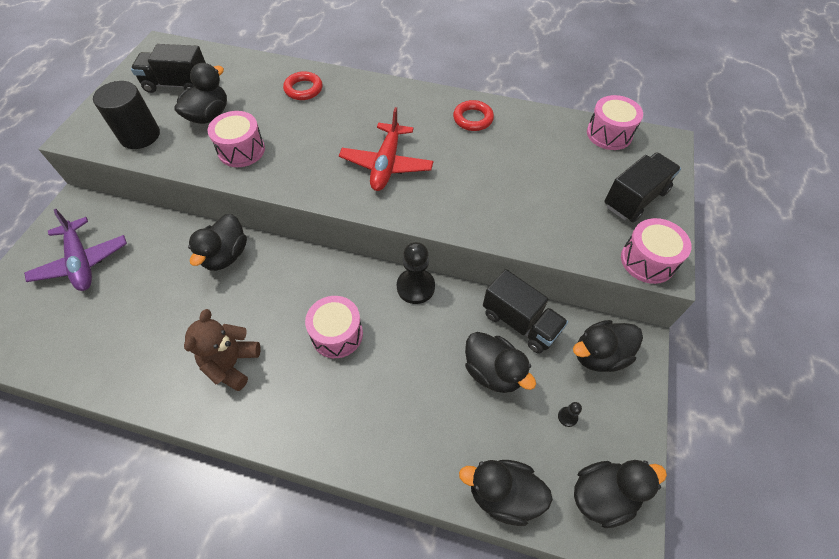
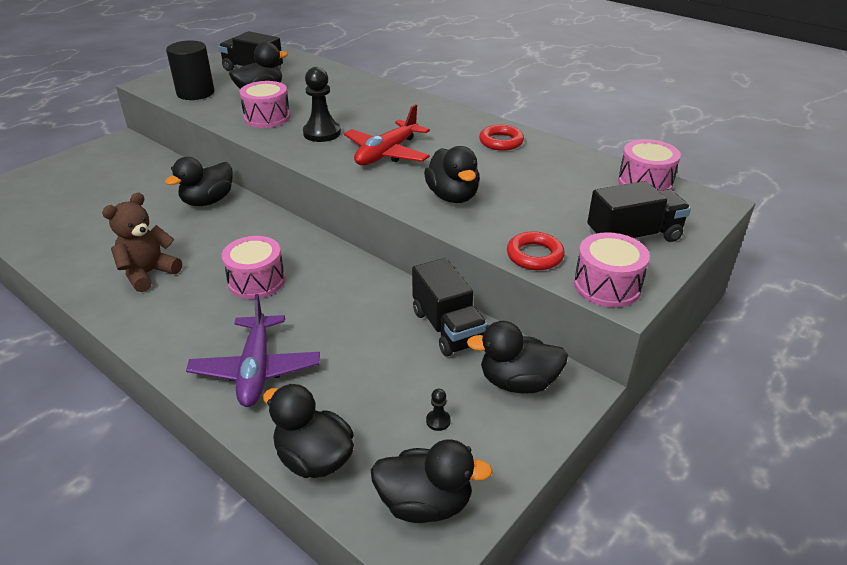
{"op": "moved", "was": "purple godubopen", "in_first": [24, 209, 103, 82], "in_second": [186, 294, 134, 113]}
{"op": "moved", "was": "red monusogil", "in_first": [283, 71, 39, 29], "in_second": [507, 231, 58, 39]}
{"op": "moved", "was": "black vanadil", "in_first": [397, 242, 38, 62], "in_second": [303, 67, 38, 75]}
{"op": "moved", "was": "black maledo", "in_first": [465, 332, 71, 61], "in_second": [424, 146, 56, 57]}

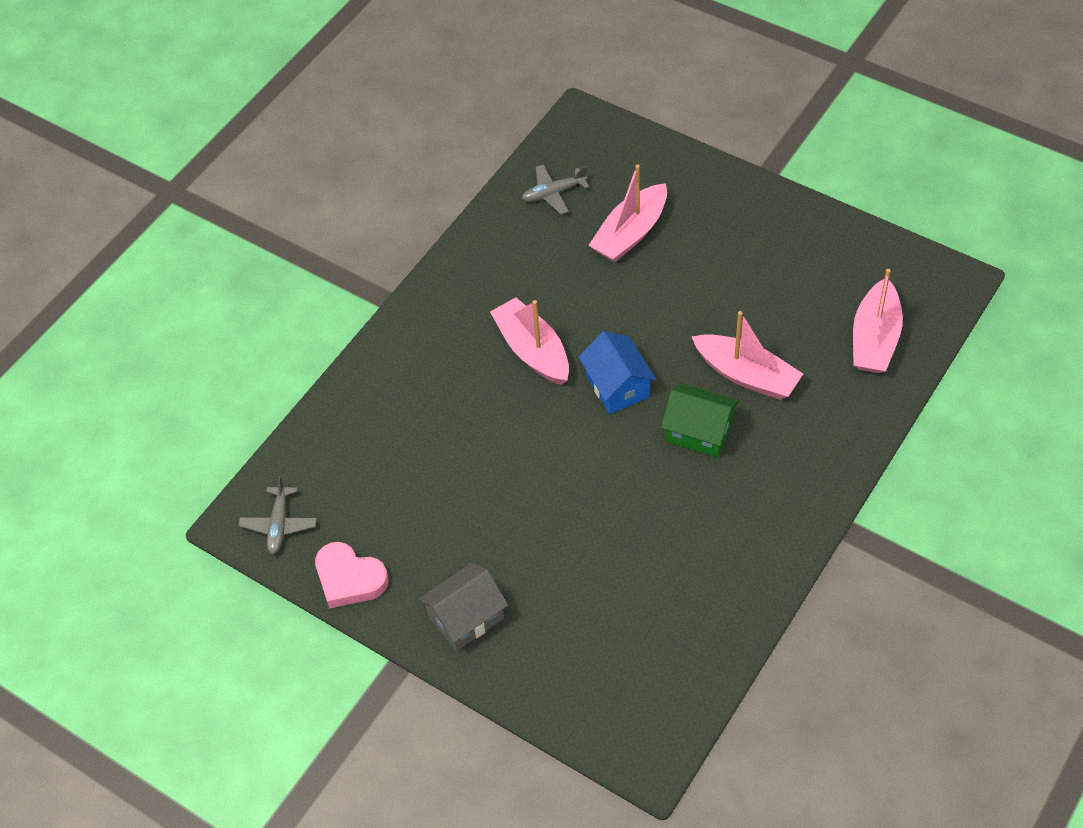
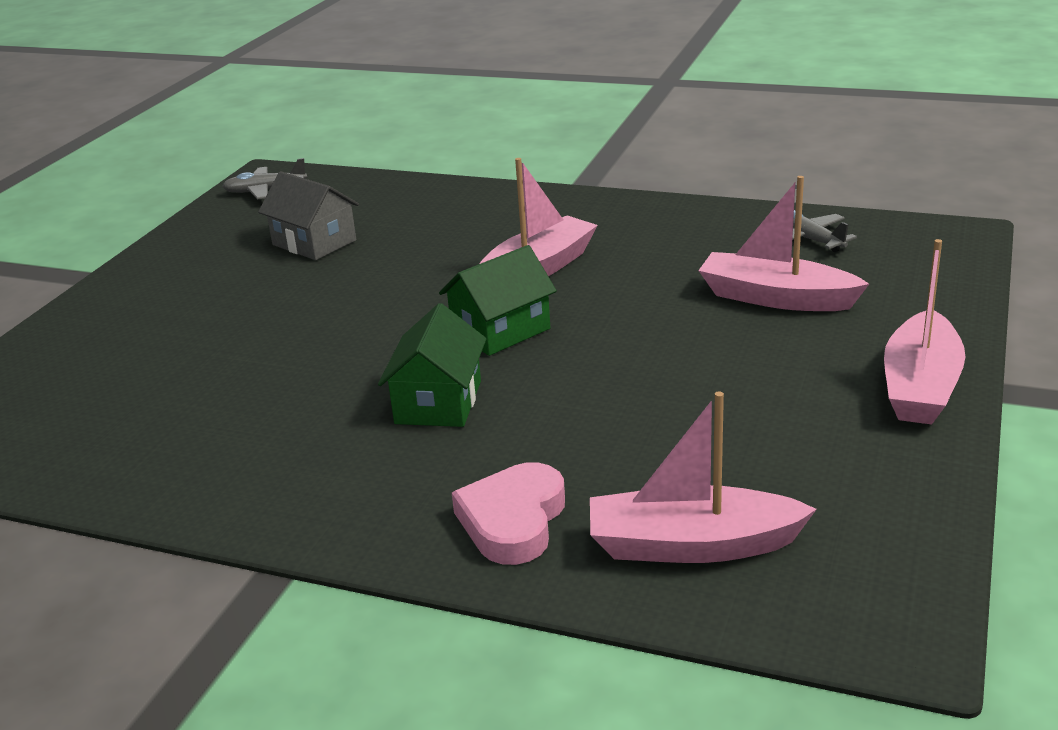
{"op": "moved", "was": "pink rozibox", "in_first": [315, 542, 73, 66], "in_second": [452, 462, 113, 103]}
{"op": "moved", "was": "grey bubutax", "in_first": [419, 563, 89, 88], "in_second": [258, 171, 101, 89]}
{"op": "recoloured", "was": "blue bubutax", "now": "green bubutax", "in_first": [578, 331, 78, 83], "in_second": [439, 245, 118, 111]}
{"op": "moved", "was": "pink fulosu", "in_first": [692, 311, 111, 89], "in_second": [884, 239, 81, 186]}

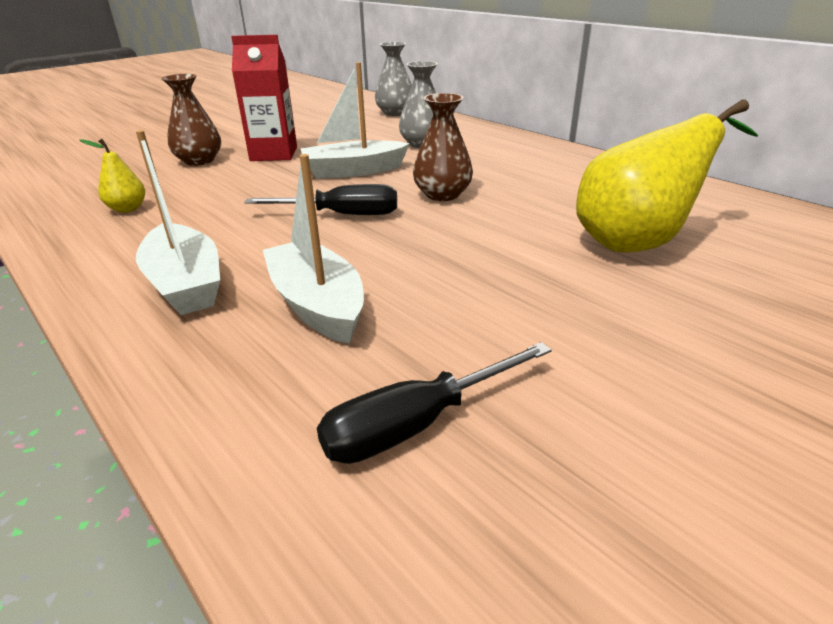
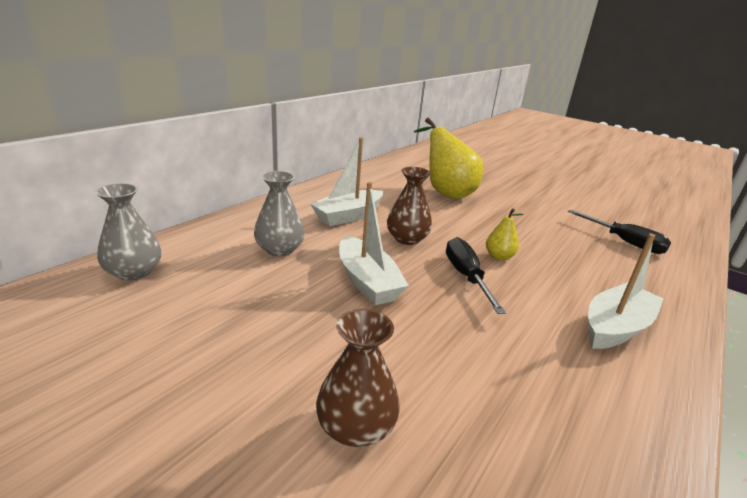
{"op": "moved", "was": "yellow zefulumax", "in_first": [79, 139, 66, 74], "in_second": [486, 208, 38, 53]}
{"op": "removed", "was": "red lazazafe", "in_first": [231, 35, 66, 126]}
{"op": "moved", "was": "white fulosu", "in_first": [263, 154, 101, 190], "in_second": [310, 137, 73, 89]}

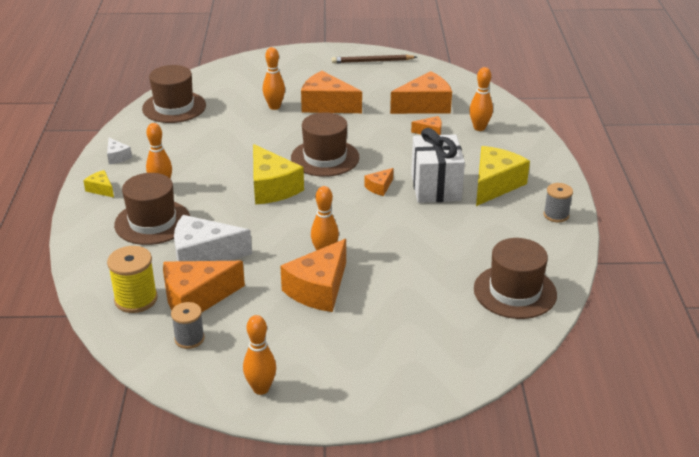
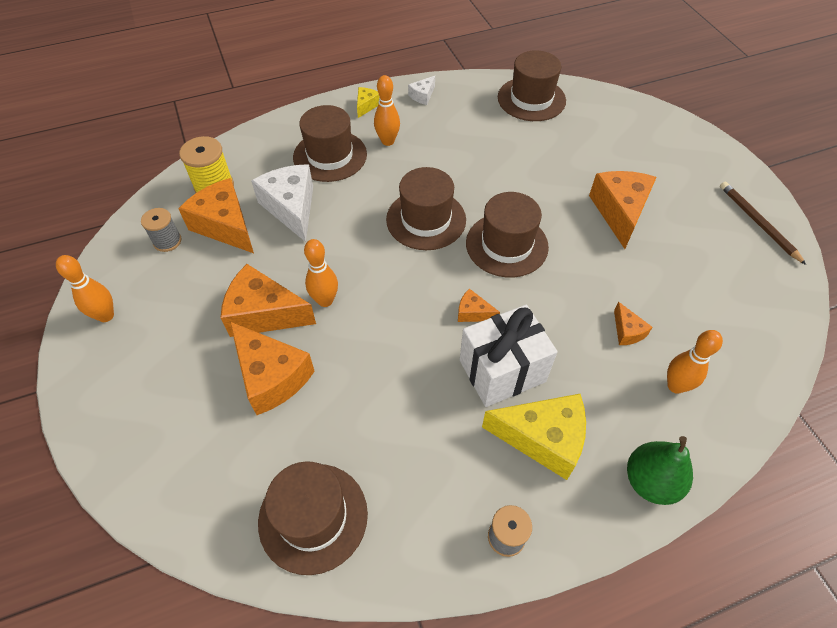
{"op": "replaced", "was": "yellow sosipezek", "now": "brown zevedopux", "in_first": [253, 144, 51, 60], "in_second": [386, 167, 80, 83]}
{"op": "removed", "was": "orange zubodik", "in_first": [263, 47, 22, 63]}
{"op": "moved", "was": "orange sosipezek", "in_first": [390, 71, 62, 43], "in_second": [230, 322, 85, 93]}
{"op": "added", "now": "green zefulumax", "in_second": [627, 436, 66, 69]}

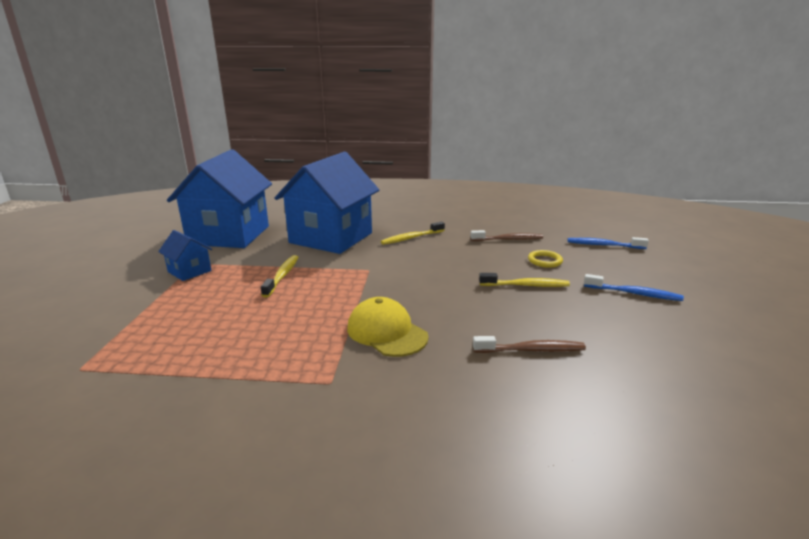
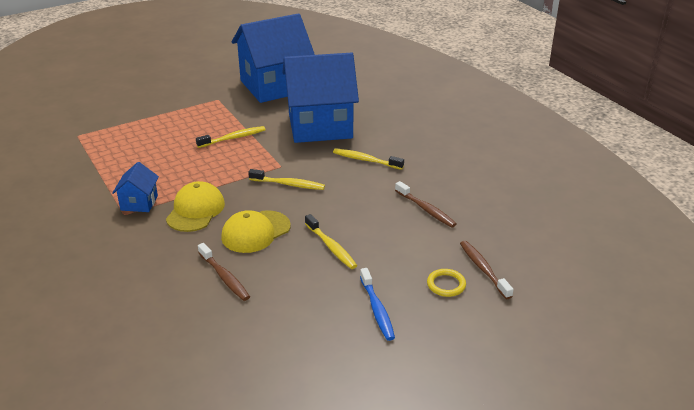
{"op": "moved", "was": "blue bubutax", "in_first": [158, 230, 54, 51], "in_second": [112, 162, 47, 50]}
{"op": "moved", "was": "yellow monusogil", "in_first": [528, 250, 35, 18], "in_second": [427, 269, 39, 28]}
{"op": "recoloured", "was": "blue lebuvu", "now": "brown lebuvu", "in_first": [567, 237, 82, 12], "in_second": [460, 241, 54, 58]}
{"op": "added", "now": "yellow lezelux", "in_second": [221, 210, 69, 43]}
{"op": "added", "now": "yellow lebuvu", "in_second": [248, 169, 77, 21]}

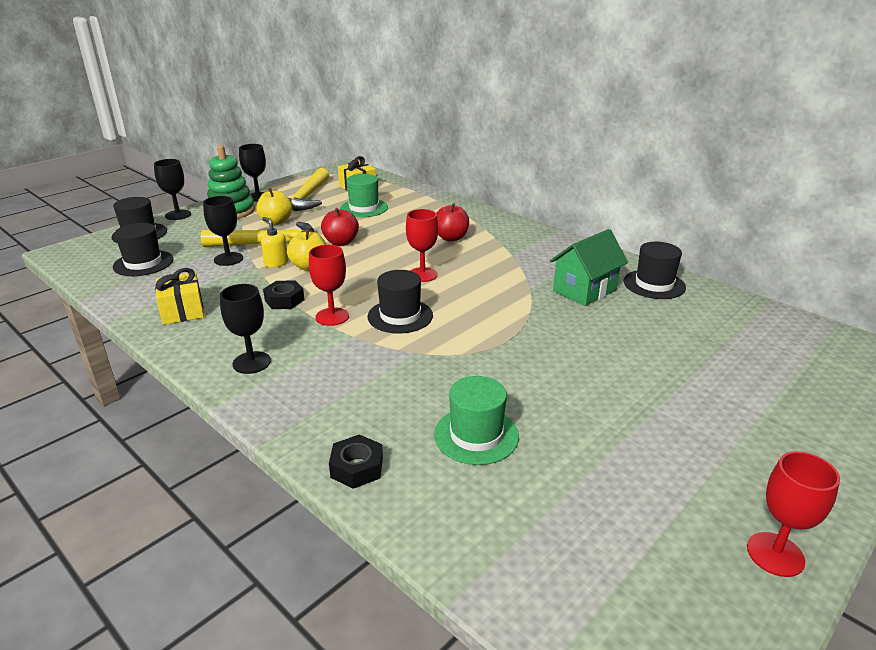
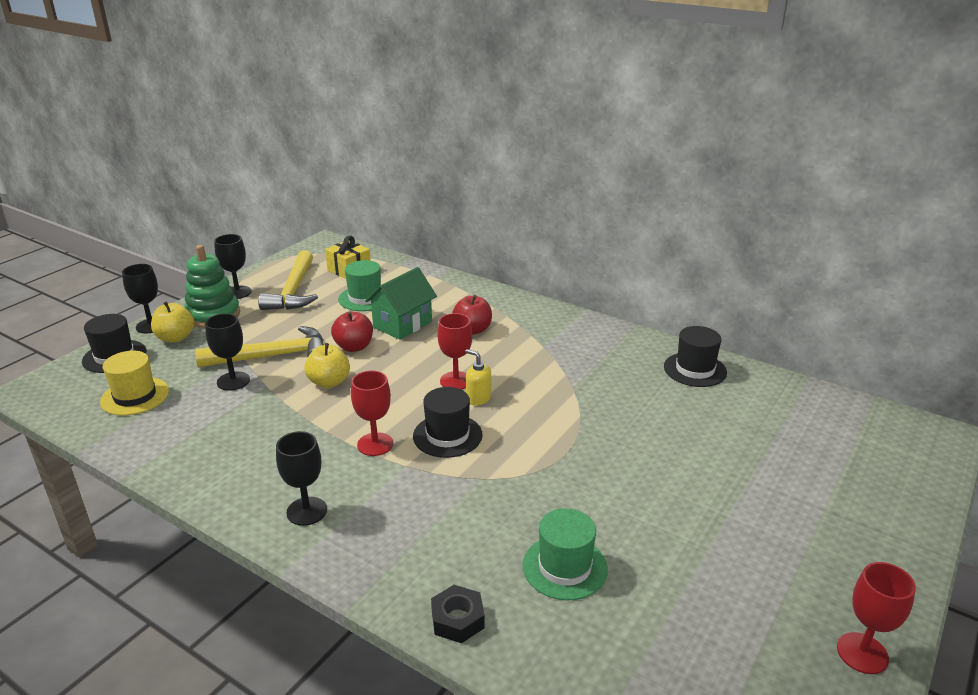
{"op": "recoloured", "was": "black zevedopux", "now": "yellow zevedopux", "in_first": [113, 223, 60, 53], "in_second": [100, 351, 69, 65]}
{"op": "removed", "was": "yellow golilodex", "in_first": [155, 268, 49, 57]}
{"op": "moved", "was": "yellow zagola", "in_first": [256, 188, 36, 37], "in_second": [151, 301, 43, 41]}
{"op": "moved", "was": "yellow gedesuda", "in_first": [261, 217, 27, 51], "in_second": [465, 349, 26, 56]}
{"op": "removed", "was": "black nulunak", "in_first": [263, 280, 42, 29]}
{"op": "moved", "was": "green bubutax", "in_first": [549, 229, 79, 77], "in_second": [365, 267, 72, 73]}

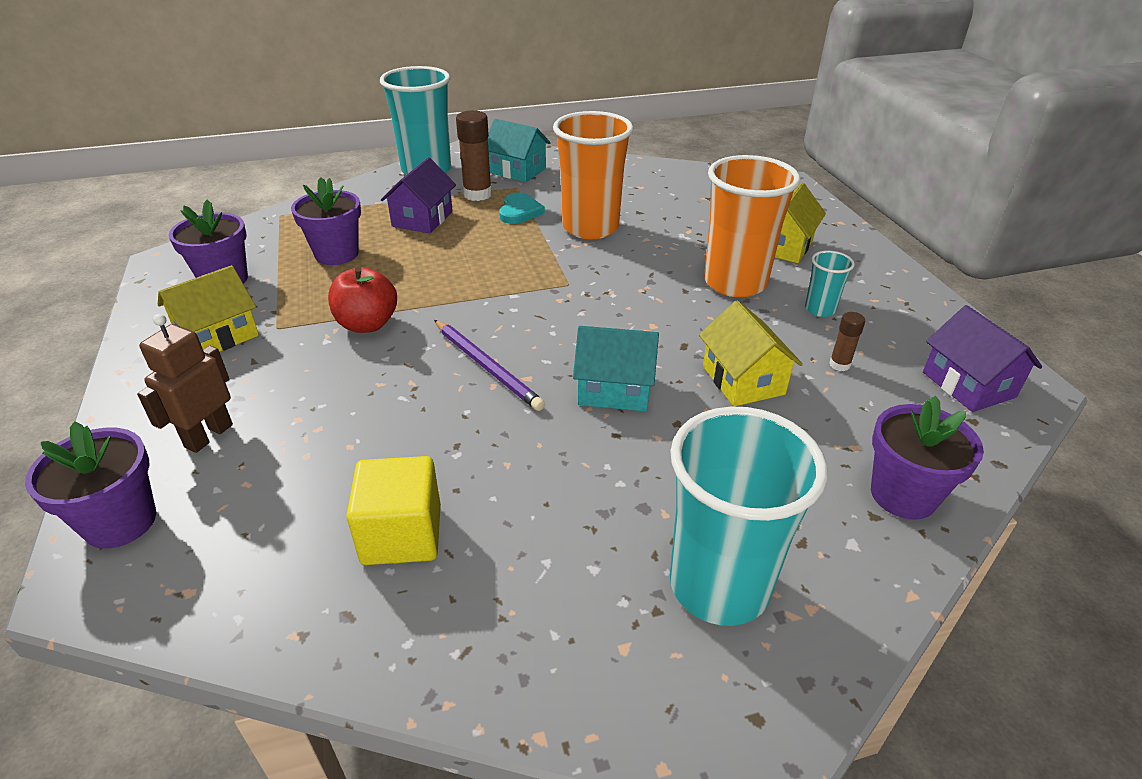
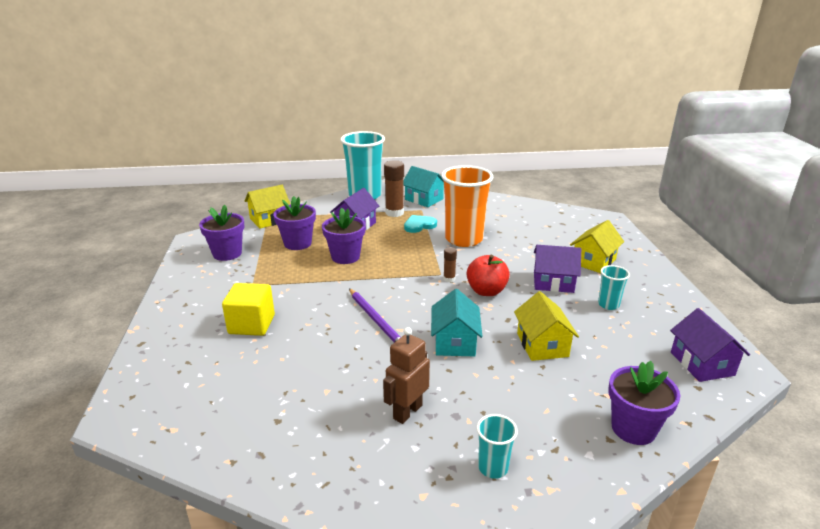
{"op": "moved", "was": "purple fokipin", "in_first": [25, 421, 131, 128], "in_second": [322, 208, 44, 56]}
{"op": "moved", "was": "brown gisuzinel", "in_first": [137, 314, 96, 139], "in_second": [383, 327, 47, 97]}
{"op": "moved", "was": "yellow bubutax", "in_first": [158, 265, 101, 87], "in_second": [245, 185, 45, 44]}
{"op": "moved", "was": "red zagola", "in_first": [328, 267, 69, 66], "in_second": [467, 255, 43, 41]}
{"op": "moved", "was": "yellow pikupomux", "in_first": [346, 456, 95, 109], "in_second": [222, 283, 53, 53]}
{"op": "turned", "was": "turquoise rozibox", "in_first": [499, 193, 46, 31], "in_second": [404, 215, 33, 18], "clockwise": -135}
{"op": "turned", "was": "turquoise bubutax", "in_first": [573, 326, 86, 85], "in_second": [431, 289, 52, 67], "clockwise": 75}
{"op": "resized", "was": "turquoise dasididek", "in_first": [670, 407, 157, 219], "in_second": [477, 414, 41, 65], "ratio": 0.46}
{"op": "replaced", "was": "orange dasididek", "now": "purple bubutax", "in_first": [704, 155, 96, 142], "in_second": [534, 245, 47, 48]}
{"op": "moved", "was": "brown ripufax", "in_first": [829, 312, 36, 59], "in_second": [443, 247, 14, 35]}

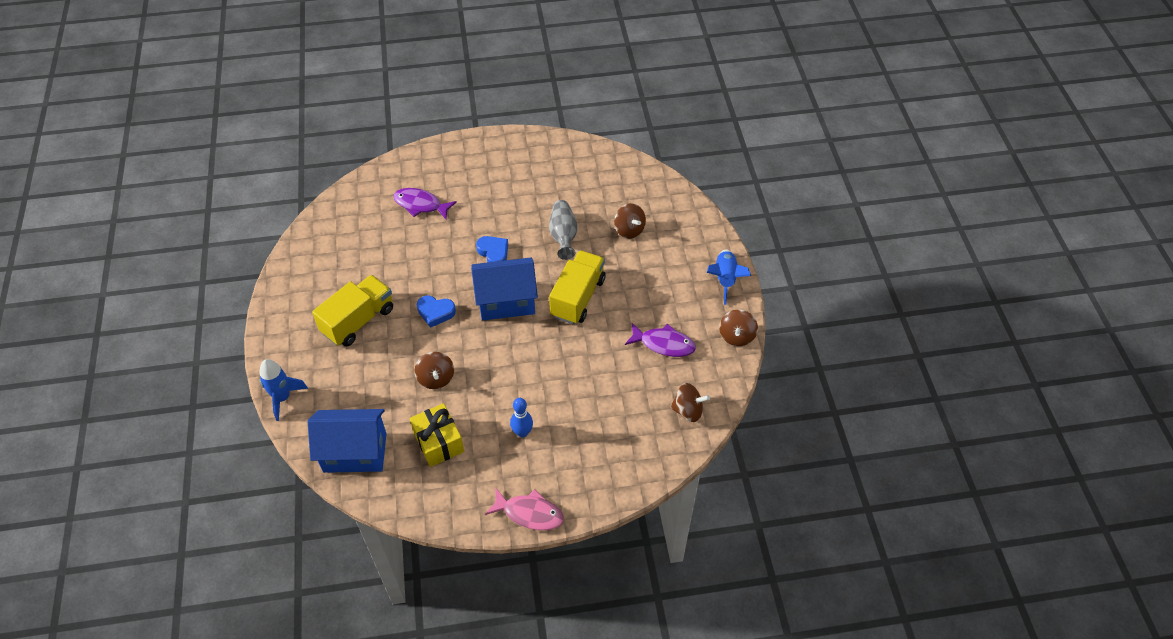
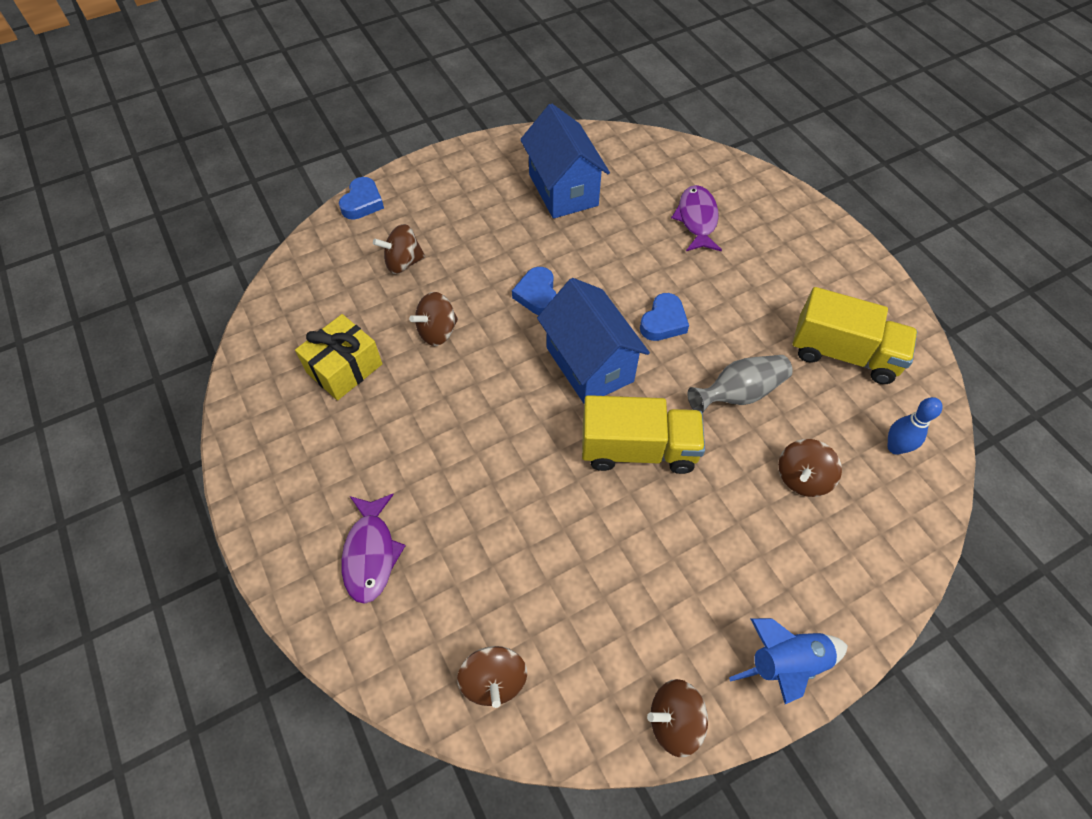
{"op": "replaced", "was": "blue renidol", "now": "blue rozibox", "in_first": [259, 359, 49, 62], "in_second": [339, 177, 45, 43]}
{"op": "moved", "was": "blue bubutax", "in_first": [308, 409, 78, 64], "in_second": [520, 103, 90, 116]}
{"op": "moved", "was": "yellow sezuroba", "in_first": [312, 275, 81, 71], "in_second": [792, 287, 126, 97]}
{"op": "removed", "was": "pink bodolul", "in_first": [485, 487, 79, 43]}
{"op": "moved", "was": "blue zubodik", "in_first": [510, 398, 23, 40], "in_second": [887, 397, 56, 58]}
{"op": "moved", "was": "purple bodolul", "in_first": [625, 323, 71, 34], "in_second": [341, 494, 65, 110]}
{"op": "added", "now": "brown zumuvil", "in_second": [373, 224, 52, 50]}

